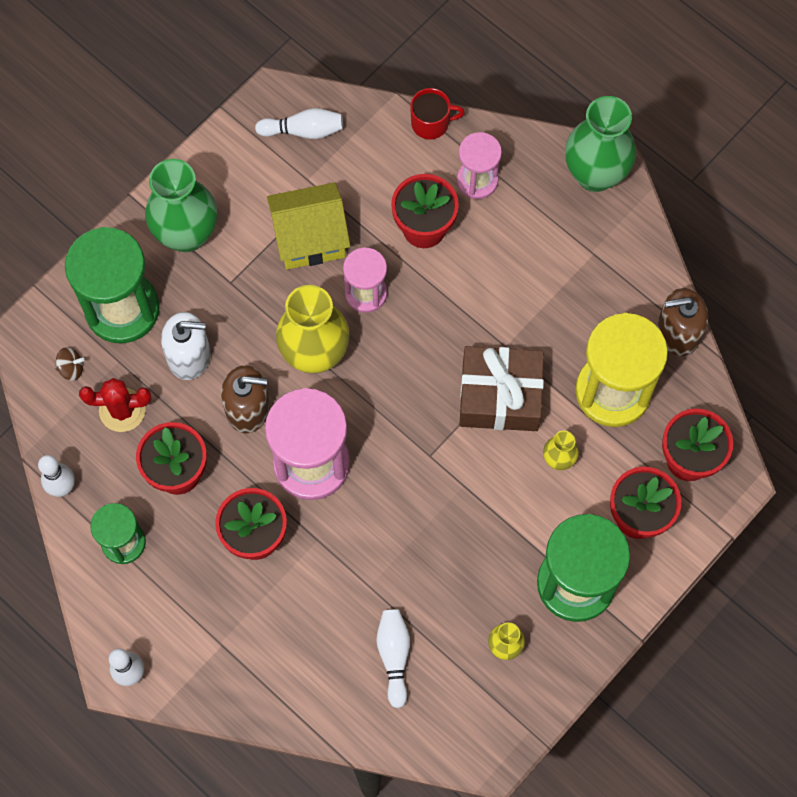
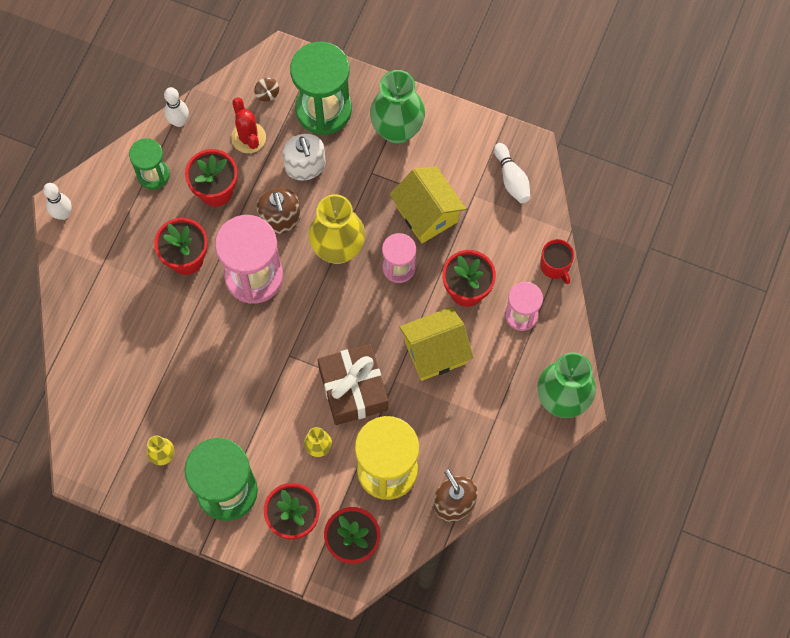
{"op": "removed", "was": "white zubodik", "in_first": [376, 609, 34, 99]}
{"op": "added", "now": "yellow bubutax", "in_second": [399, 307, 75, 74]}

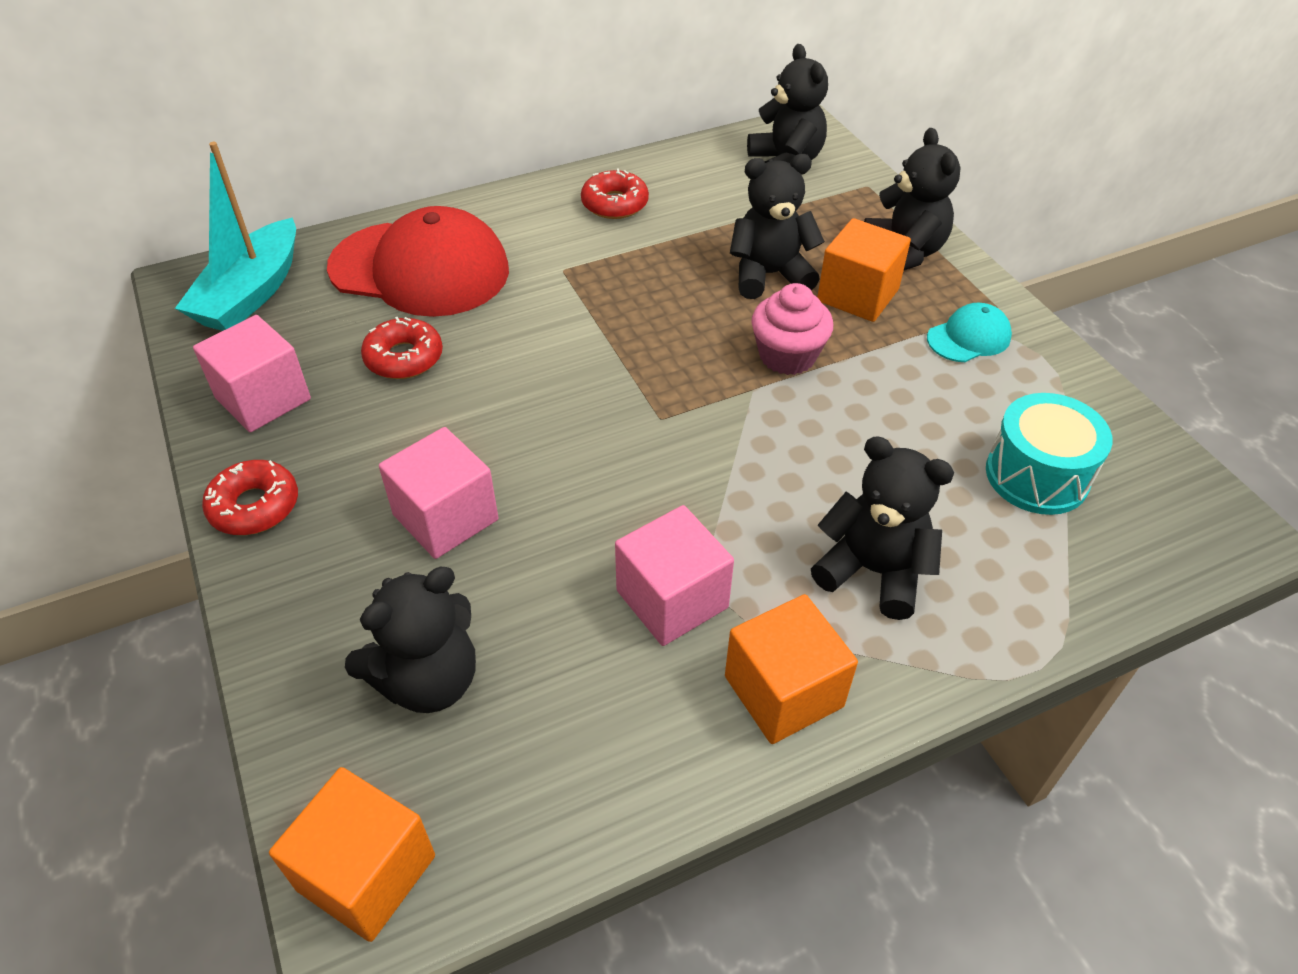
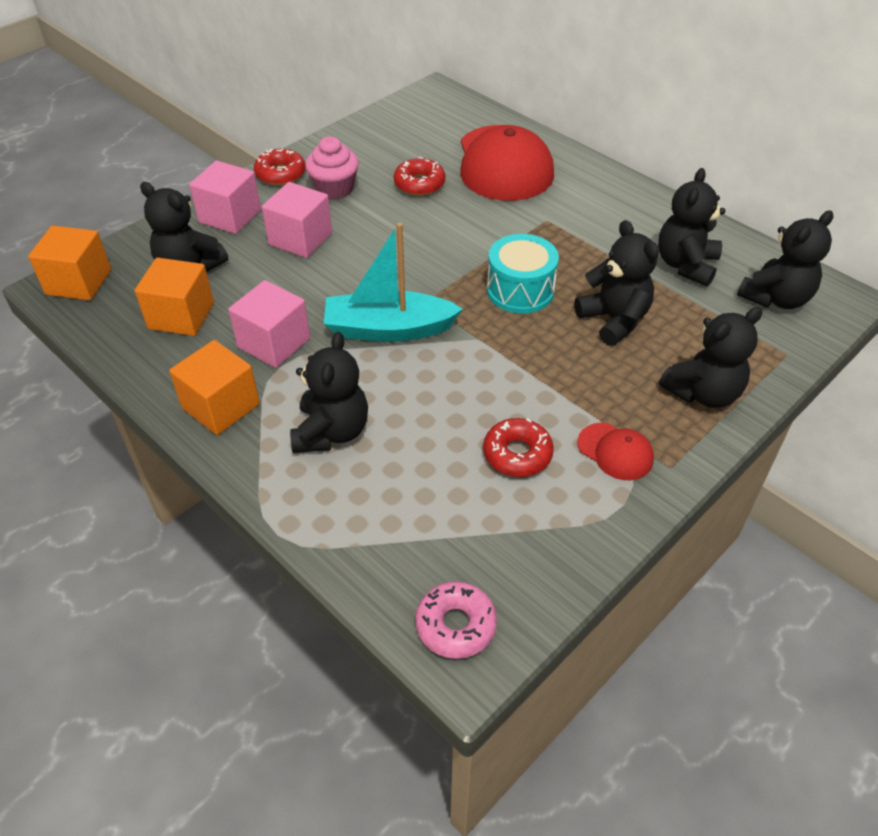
{"op": "moved", "was": "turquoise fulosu", "in_first": [175, 142, 121, 189], "in_second": [324, 223, 139, 118]}
{"op": "moved", "was": "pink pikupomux", "in_first": [193, 315, 118, 117], "in_second": [189, 161, 72, 73]}
{"op": "moved", "was": "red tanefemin", "in_first": [581, 168, 68, 51], "in_second": [483, 418, 71, 59]}
{"op": "moved", "was": "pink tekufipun", "in_first": [751, 283, 82, 92], "in_second": [305, 136, 54, 63]}
{"op": "moved", "was": "orange pikupomux", "in_first": [817, 218, 94, 104], "in_second": [135, 257, 79, 79]}
{"op": "recoloured", "was": "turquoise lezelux", "now": "red lezelux", "in_first": [927, 302, 85, 60], "in_second": [577, 423, 77, 57]}
{"op": "moved", "was": "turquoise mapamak", "in_first": [986, 393, 127, 122], "in_second": [487, 234, 72, 80]}
{"op": "added", "now": "pink tanefemin", "in_second": [415, 581, 82, 78]}
{"op": "added", "now": "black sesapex", "in_second": [658, 168, 67, 118]}

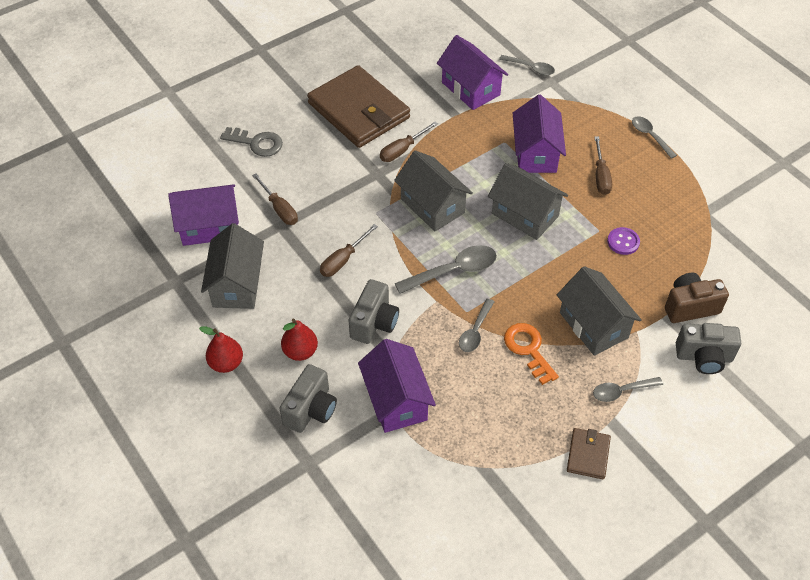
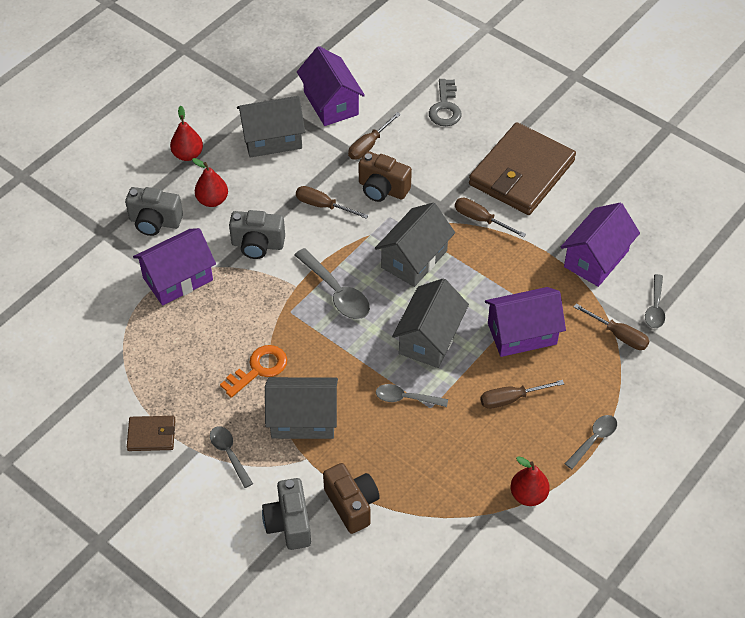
{"op": "moved", "was": "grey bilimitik", "in_first": [459, 299, 35, 53], "in_second": [376, 384, 72, 23]}
{"op": "turned", "was": "grey bubutax", "in_first": [557, 266, 85, 90], "in_second": [265, 377, 73, 62], "clockwise": 45}
{"op": "removed", "was": "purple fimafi", "in_first": [607, 227, 33, 28]}
{"op": "added", "now": "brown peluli", "in_second": [359, 151, 53, 51]}
{"op": "added", "now": "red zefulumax", "in_second": [511, 456, 39, 50]}
{"op": "added", "now": "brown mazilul", "in_second": [574, 304, 75, 46]}

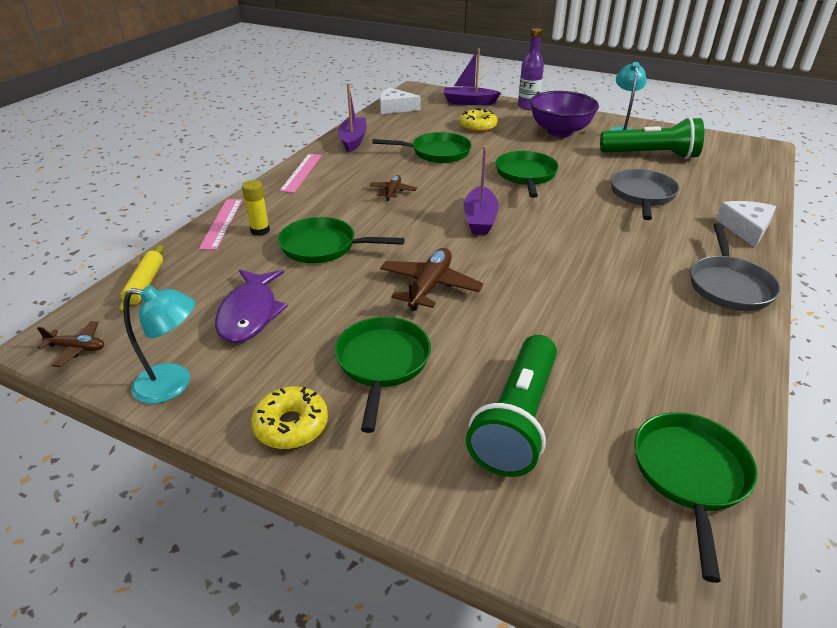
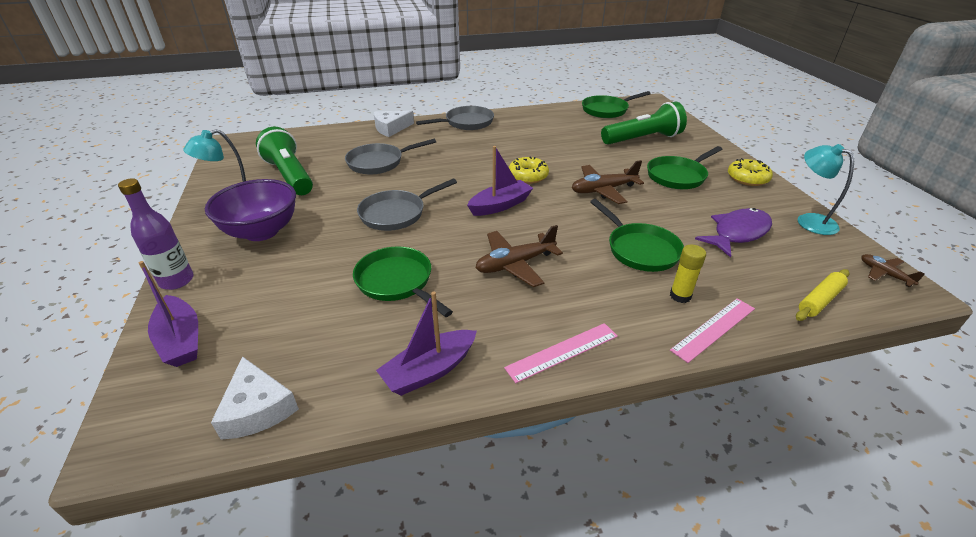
{"op": "resized", "was": "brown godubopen", "in_first": [369, 175, 48, 26], "in_second": [475, 225, 88, 62], "ratio": 1.75}
{"op": "moved", "was": "yellow tanefemin", "in_first": [460, 108, 38, 24], "in_second": [509, 157, 40, 27]}
{"op": "recoloured", "was": "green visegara", "now": "grey visegara", "in_first": [496, 151, 63, 47], "in_second": [357, 179, 100, 52]}

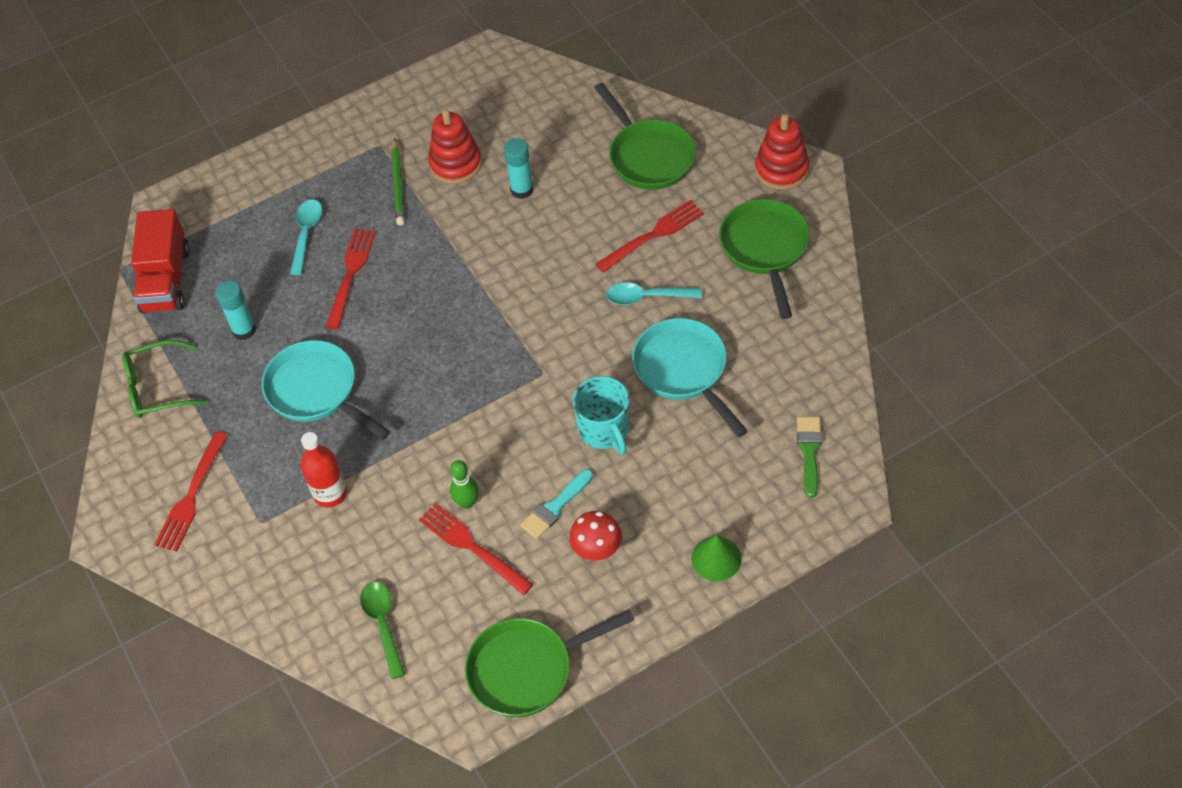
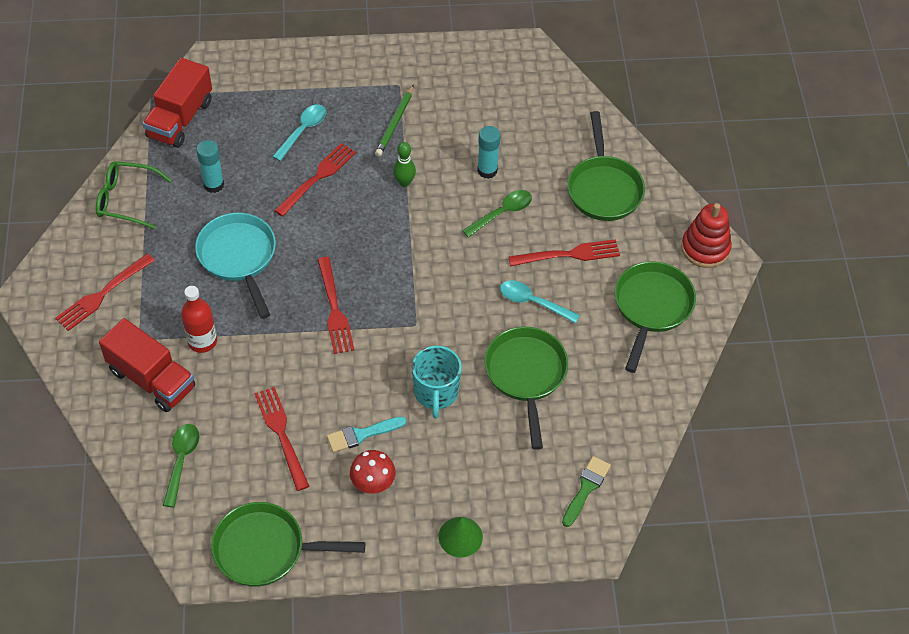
{"op": "removed", "was": "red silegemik", "in_first": [428, 109, 54, 75]}
{"op": "moved", "was": "green zubodik", "in_first": [450, 460, 29, 49], "in_second": [393, 142, 23, 45]}
{"op": "recoloured", "was": "turquoise visegara", "now": "green visegara", "in_first": [632, 318, 116, 119], "in_second": [485, 327, 83, 123]}
{"op": "added", "now": "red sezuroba", "in_second": [99, 318, 96, 94]}
{"op": "added", "now": "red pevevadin", "in_second": [317, 257, 37, 97]}
{"op": "added", "now": "green bilimitik", "in_second": [462, 190, 70, 47]}

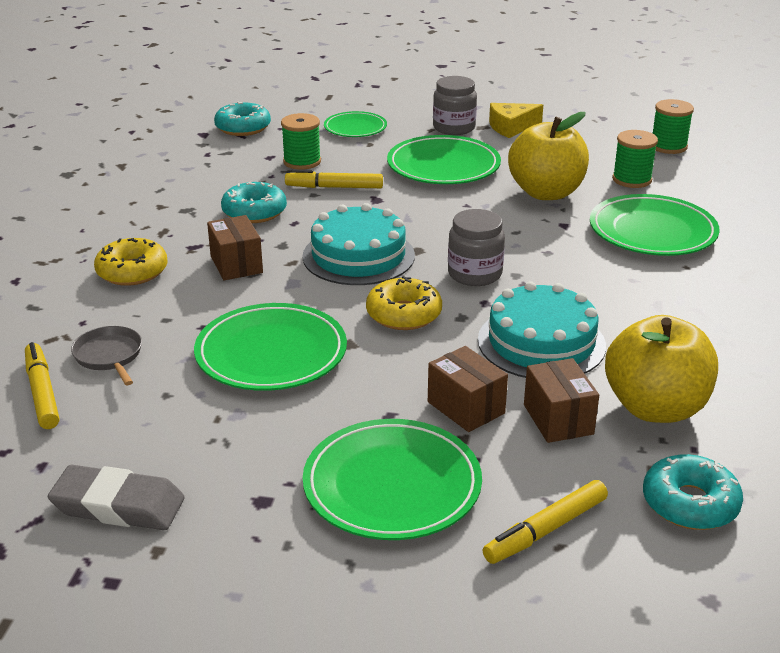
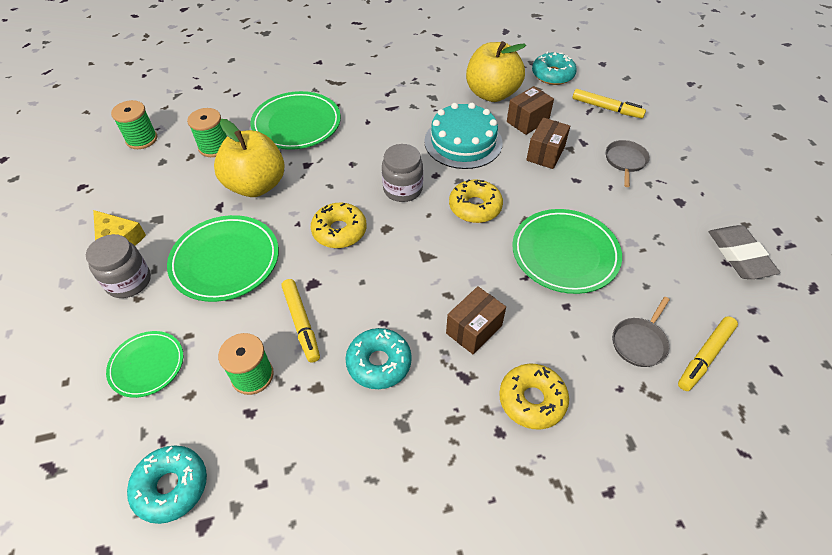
{"op": "removed", "was": "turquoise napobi", "in_first": [302, 203, 113, 82]}
{"op": "replaced", "was": "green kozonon", "now": "grey visegara", "in_first": [303, 419, 179, 121], "in_second": [606, 140, 44, 47]}
{"op": "added", "now": "yellow tanefemin", "in_second": [311, 203, 56, 45]}

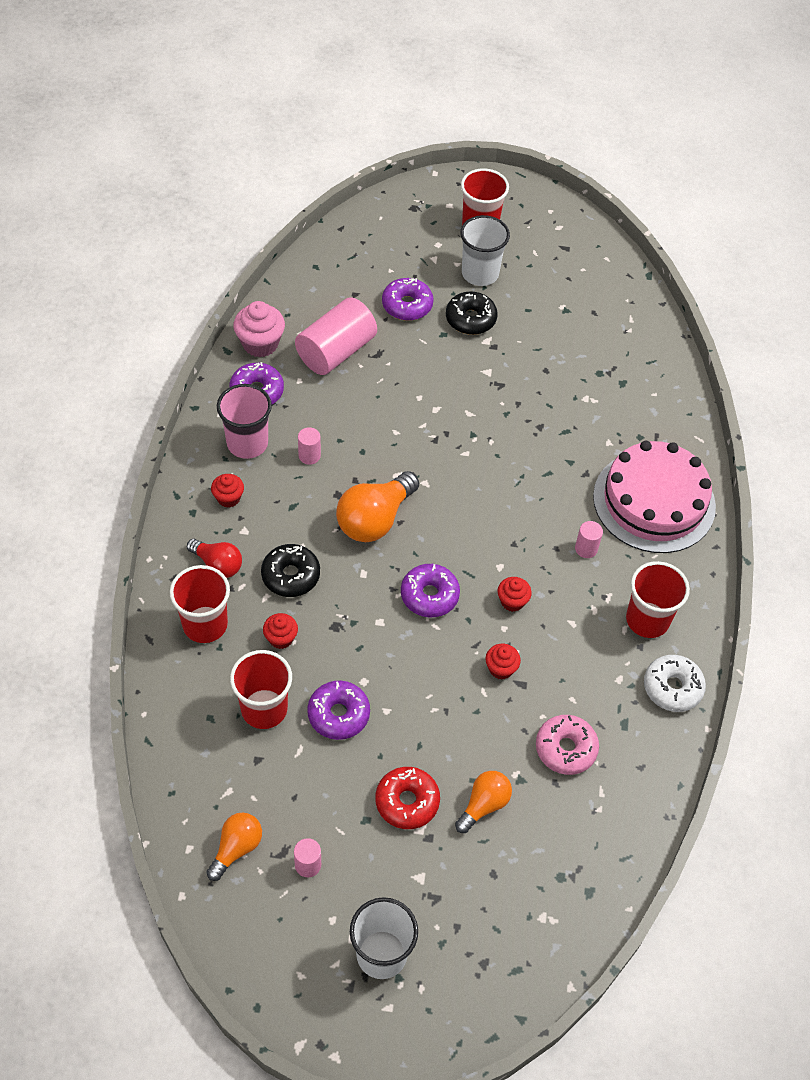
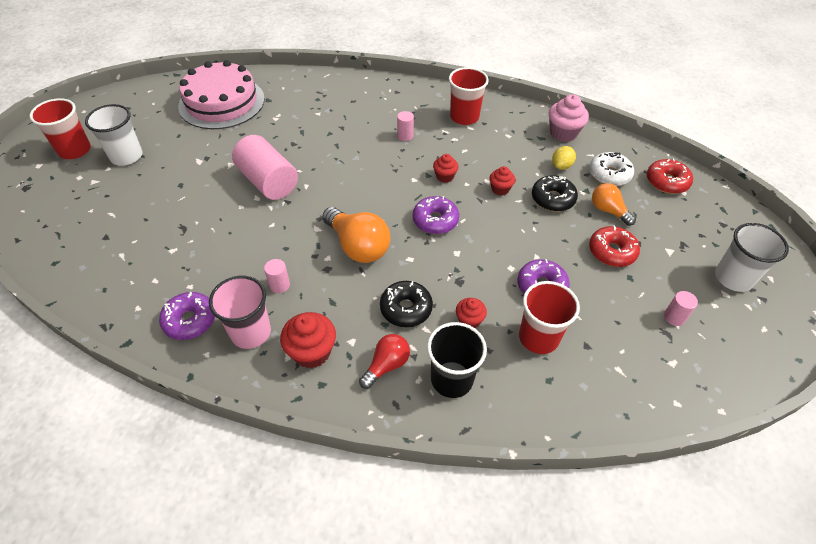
{"op": "recoloured", "was": "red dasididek", "now": "black dasididek", "in_first": [170, 565, 60, 78], "in_second": [427, 322, 60, 76]}
{"op": "removed", "was": "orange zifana", "in_first": [206, 813, 56, 68]}
{"op": "resized", "was": "red tekufipun", "in_first": [211, 474, 33, 34], "in_second": [280, 312, 56, 56], "ratio": 1.67}
{"op": "moved", "was": "pink tekufipun", "in_first": [233, 301, 52, 56], "in_second": [549, 94, 40, 48]}
{"op": "moved", "was": "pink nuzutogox", "in_first": [295, 297, 82, 78], "in_second": [232, 135, 66, 65]}
{"op": "removed", "was": "purple tanefemin", "in_first": [382, 278, 52, 43]}
{"op": "moved", "was": "black tanefemin", "in_first": [446, 291, 52, 44], "in_second": [532, 175, 46, 37]}
{"op": "replaced", "was": "pink tanefemin", "now": "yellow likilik", "in_first": [536, 715, 63, 60], "in_second": [552, 146, 24, 24]}
{"op": "moved", "was": "pink napobi", "in_first": [593, 441, 123, 112], "in_second": [178, 60, 87, 69]}
{"op": "moved", "was": "white tanefemin", "in_first": [644, 655, 62, 57], "in_second": [589, 152, 45, 34]}
{"op": "added", "now": "red tanefemin", "in_second": [647, 159, 46, 35]}

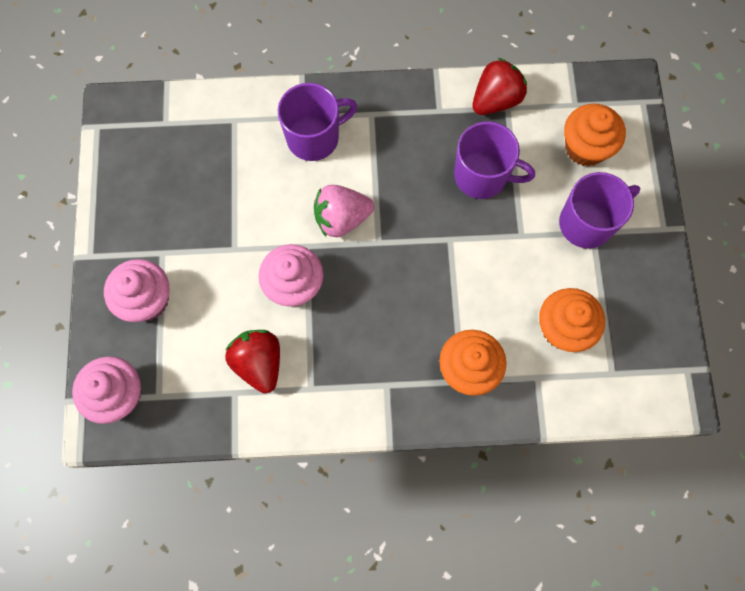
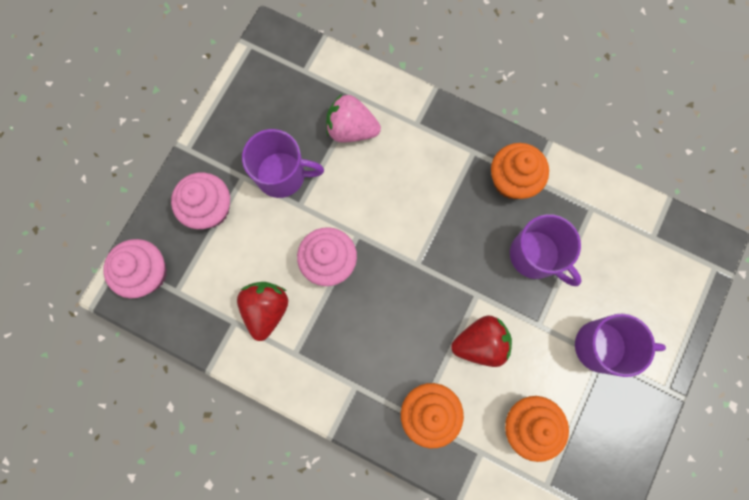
{"op": "moved", "was": "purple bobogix", "in_first": [278, 83, 79, 78], "in_second": [242, 129, 82, 69]}
{"op": "moved", "was": "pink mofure", "in_first": [314, 185, 60, 52], "in_second": [326, 94, 55, 49]}
{"op": "moved", "was": "red mofure", "in_first": [472, 58, 55, 57], "in_second": [451, 315, 61, 52]}
{"op": "moved", "was": "orange tekufipun", "in_first": [564, 104, 62, 62], "in_second": [491, 143, 58, 56]}

